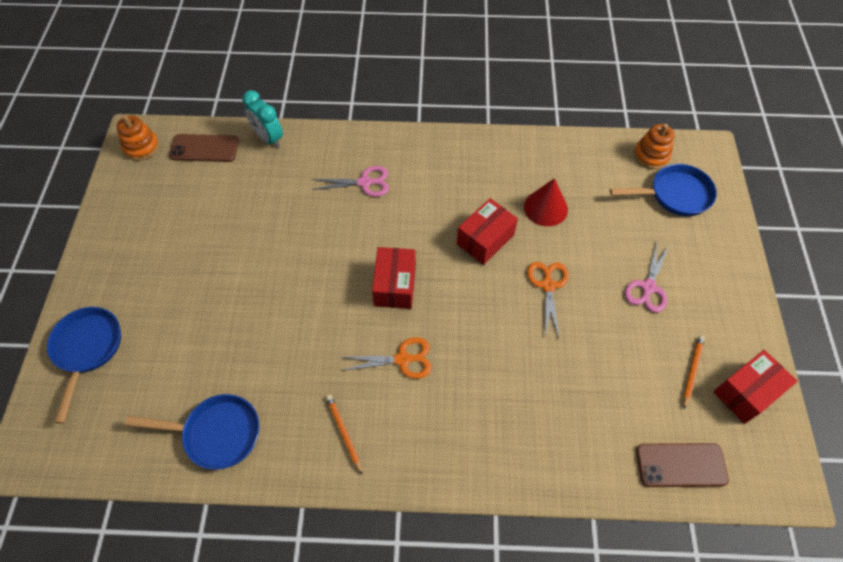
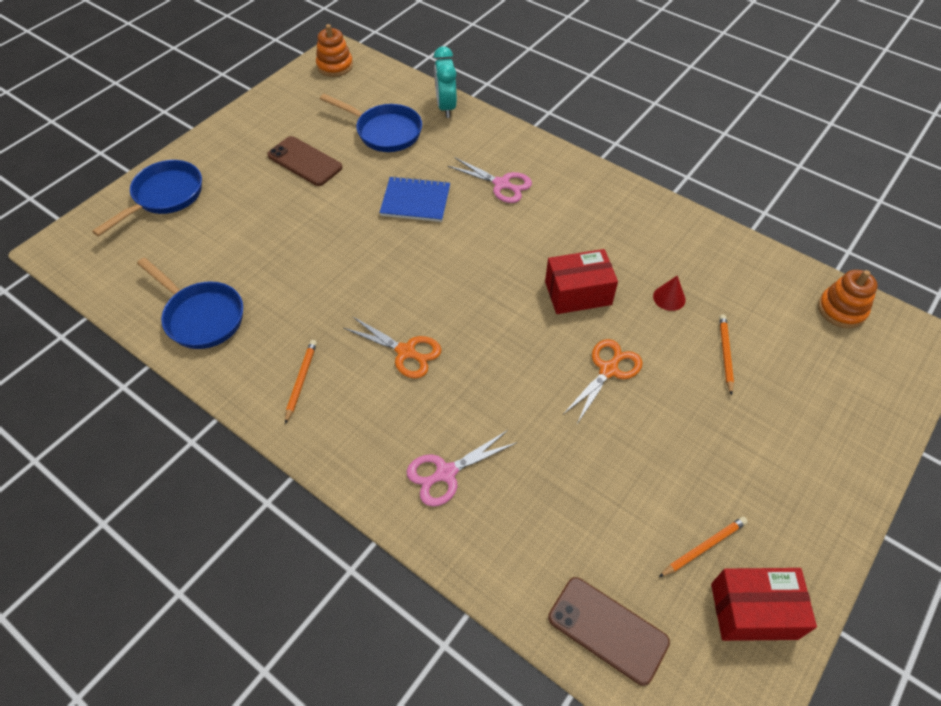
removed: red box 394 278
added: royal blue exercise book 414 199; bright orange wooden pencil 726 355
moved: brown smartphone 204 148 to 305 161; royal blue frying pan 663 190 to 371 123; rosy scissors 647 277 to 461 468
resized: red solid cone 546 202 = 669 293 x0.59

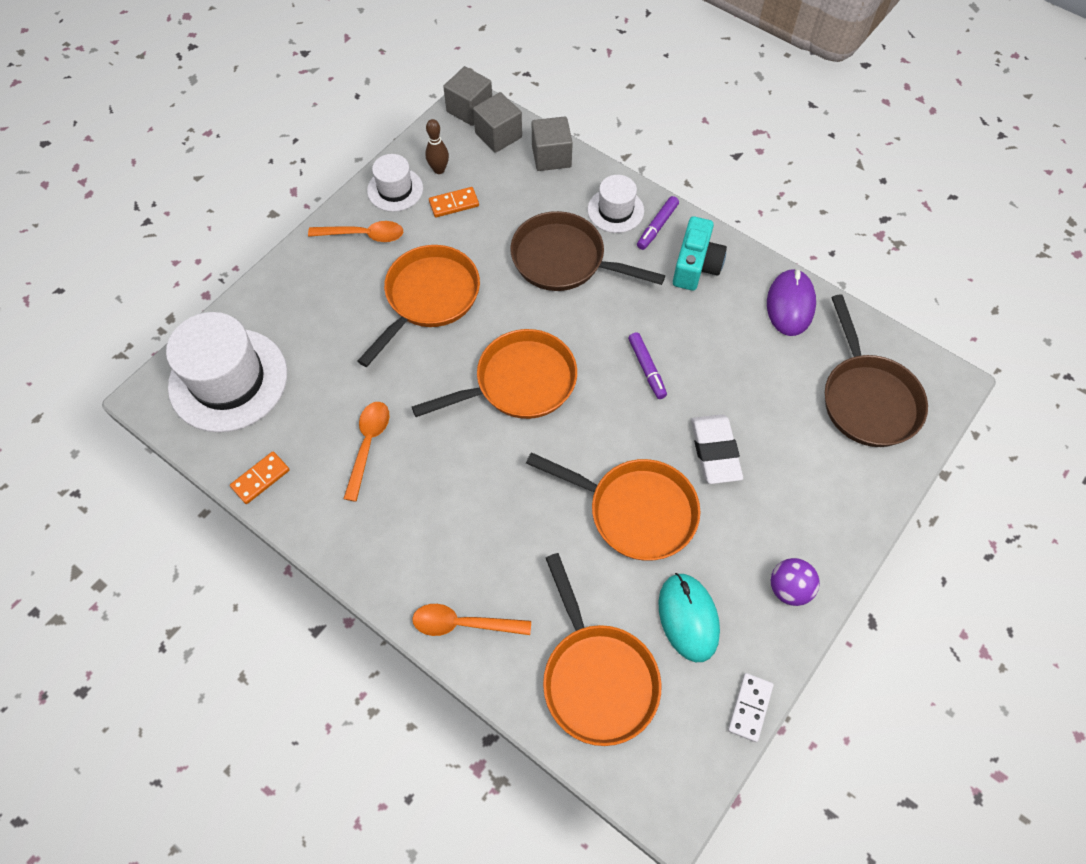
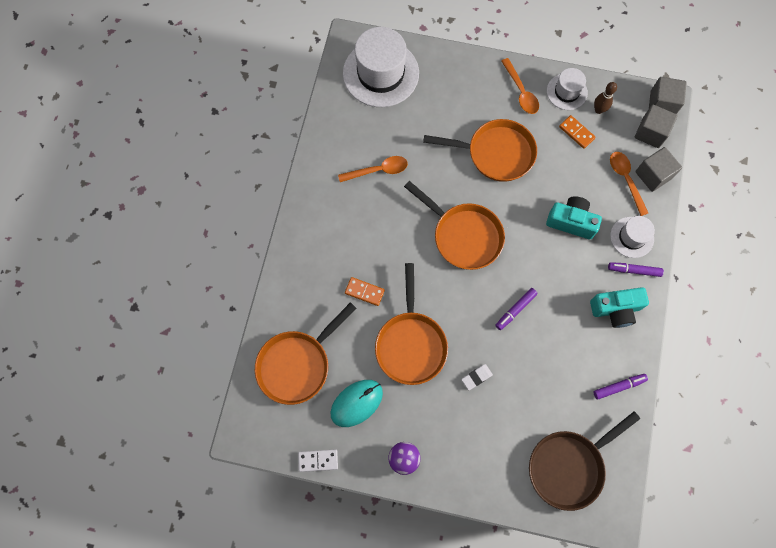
moved: bright orange domino piece 260 477 to 365 291; bright orange tablespoon 471 620 to 629 184
replaced: brown frying pan 587 251 to teal photo camera 574 217; violet PC mouse 791 302 to violet marker 620 387
resized: snow-white gum eraser 717 449 = 477 377 x0.54

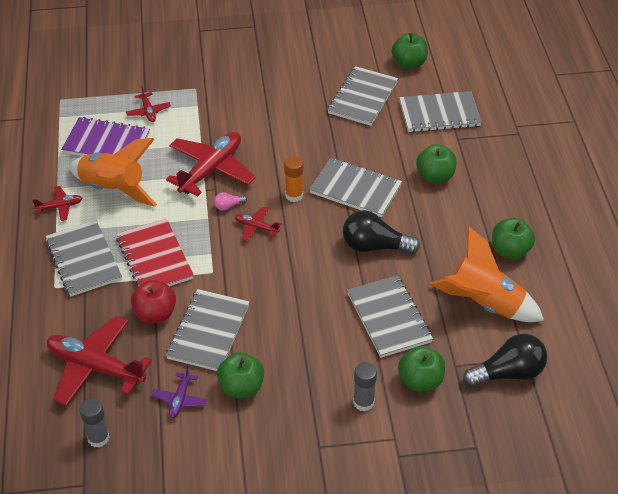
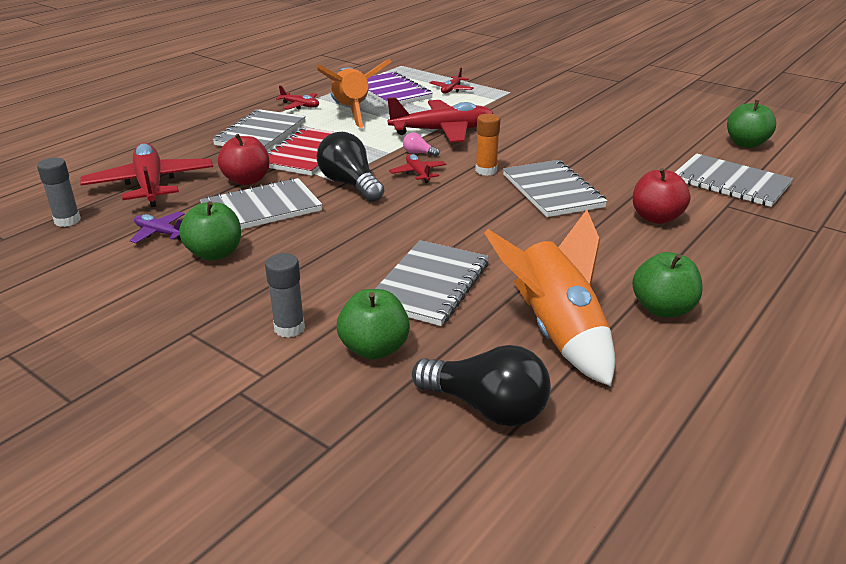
removed: gray exercise book 362 96
moved: ebony light bulb 381 232 to 350 167
recoloured: emerald apple fruit 436 163 to red apple fruit 661 196
turned: violet toy plane 180 391 = 157 227 60 degrees clockwise

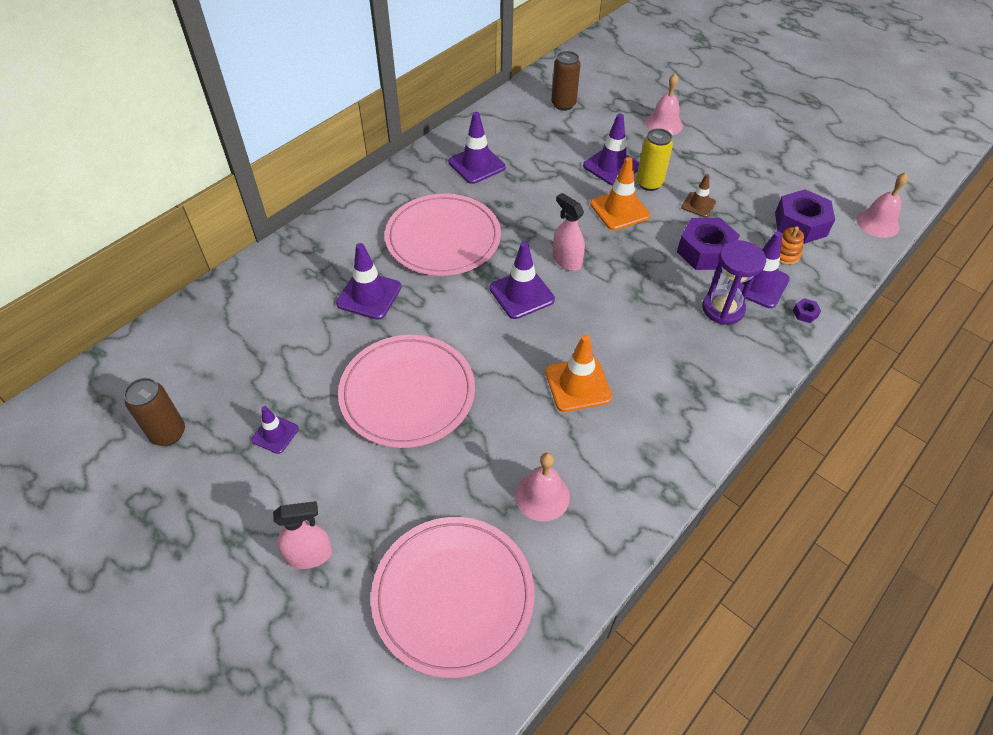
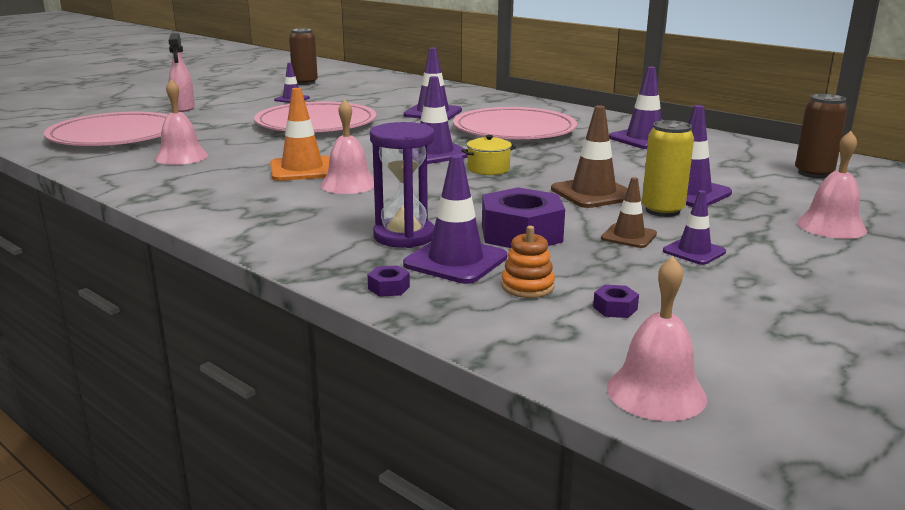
added: rosy hand bell 347 146; violet safety cone 694 227
replaced: rosy spray cleaner 569 232 to bright yellow stockpot 488 155
recoloured: bright orange safety cone 620 193 to brown safety cone 589 156
resized: violet nut 805 216 = 616 301 x0.40

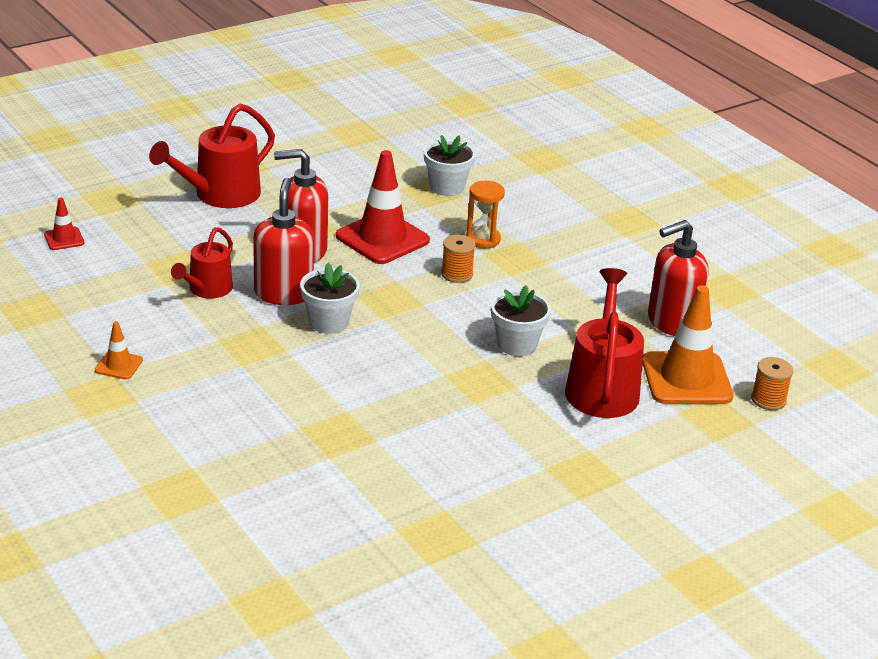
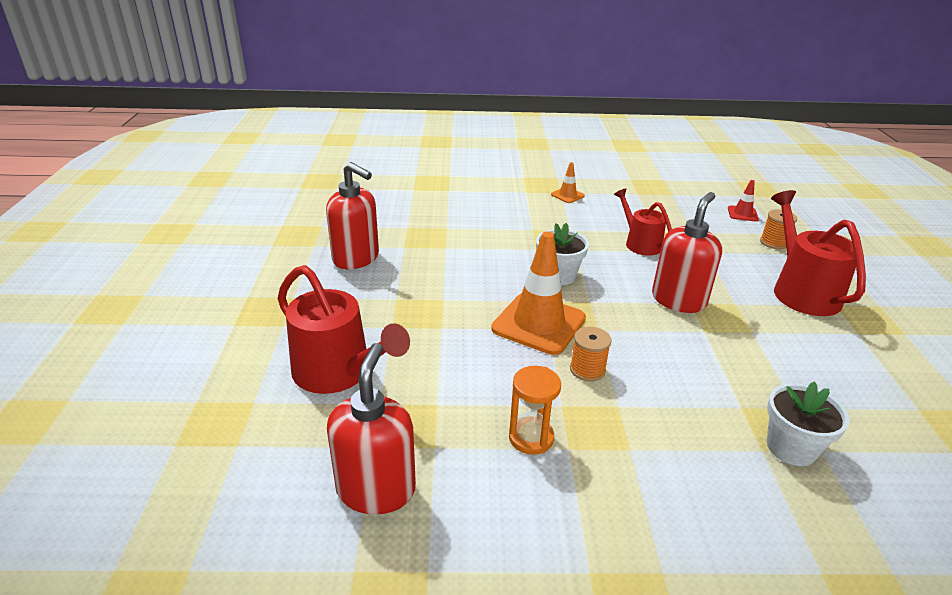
removed: red safety cone 383 207; snow-white plant pot 521 320
moved: red soap dispenser 283 241 to 352 215; bright orange sandglass 485 214 to 535 410; bright orange safety cone 687 344 to 538 293; bright orange spool 772 383 to 778 229

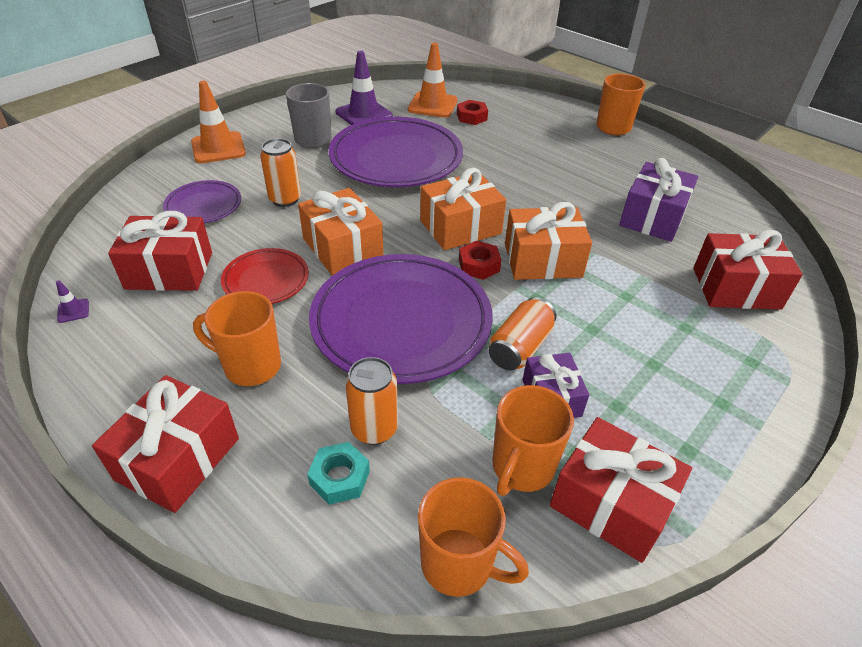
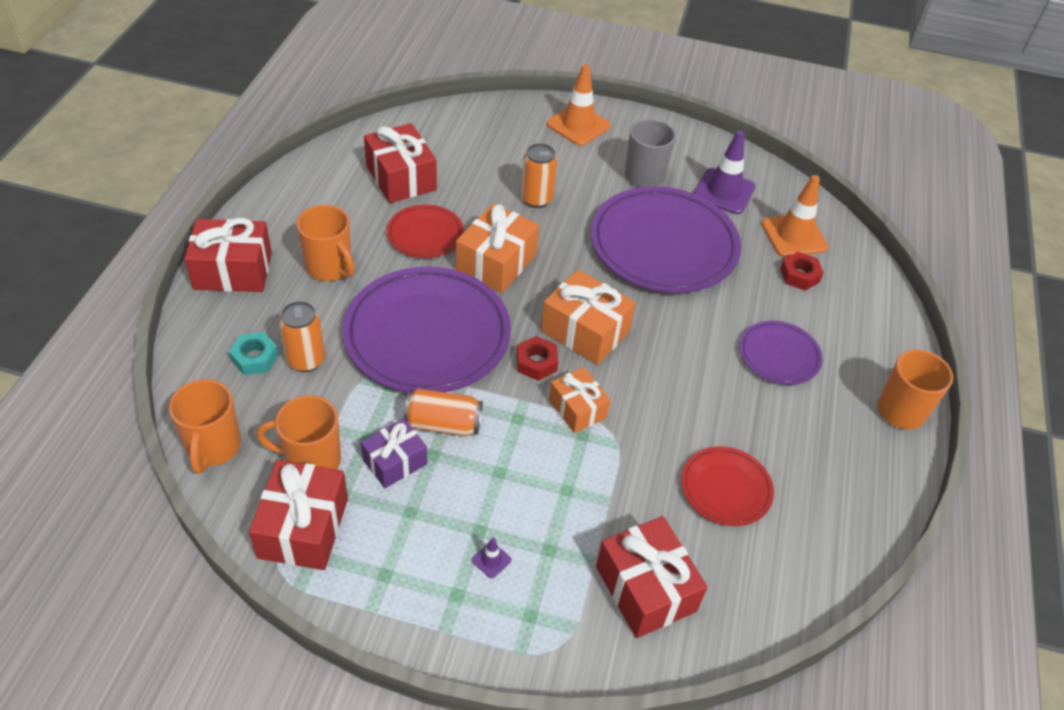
moved: violet safety cone 72 301 to 491 557; violet dinner plate 202 201 to 781 353
replaced: violet gift 658 200 to red dinner plate 727 486
turned: bright orange coffee mug 237 338 = 326 243 150 degrees clockwise
resized: bright orange gift 548 241 = 580 400 x0.64

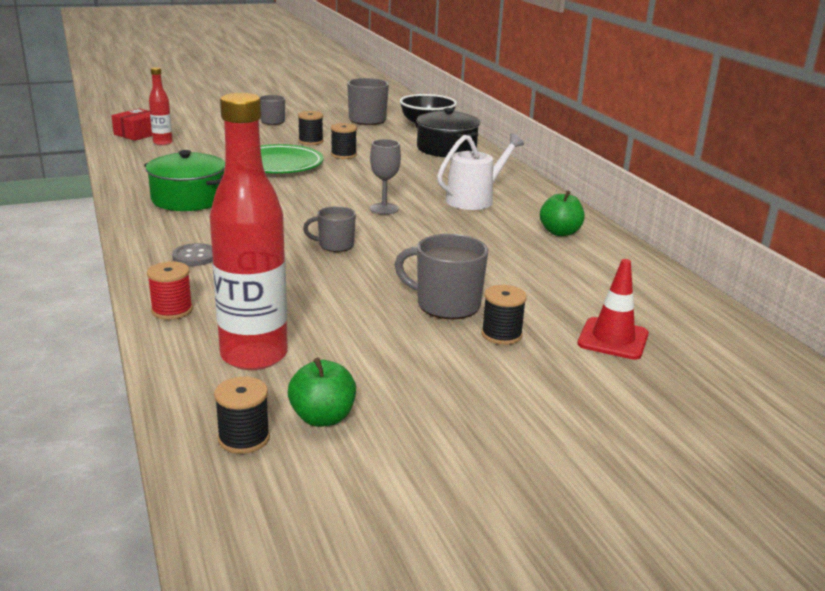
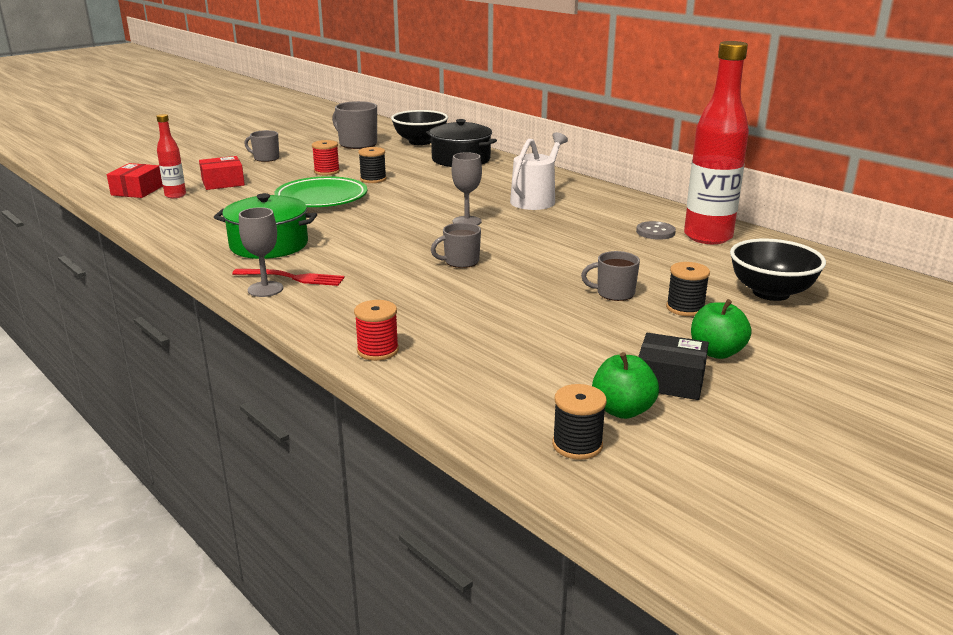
added: red box 222 173; red table fork 288 277; gray goblet 261 252; ebony box 673 366
moved: gray sewing button 192 254 to 656 230; red flask 249 231 to 716 142; emerald apple fruit 562 213 to 721 329
replaced: red safety cone 613 309 to ebony bowl 778 270
recoloured: ebony spool 310 128 to red spool 326 157
resized: gray coffee mug 441 276 = 610 276 x0.62

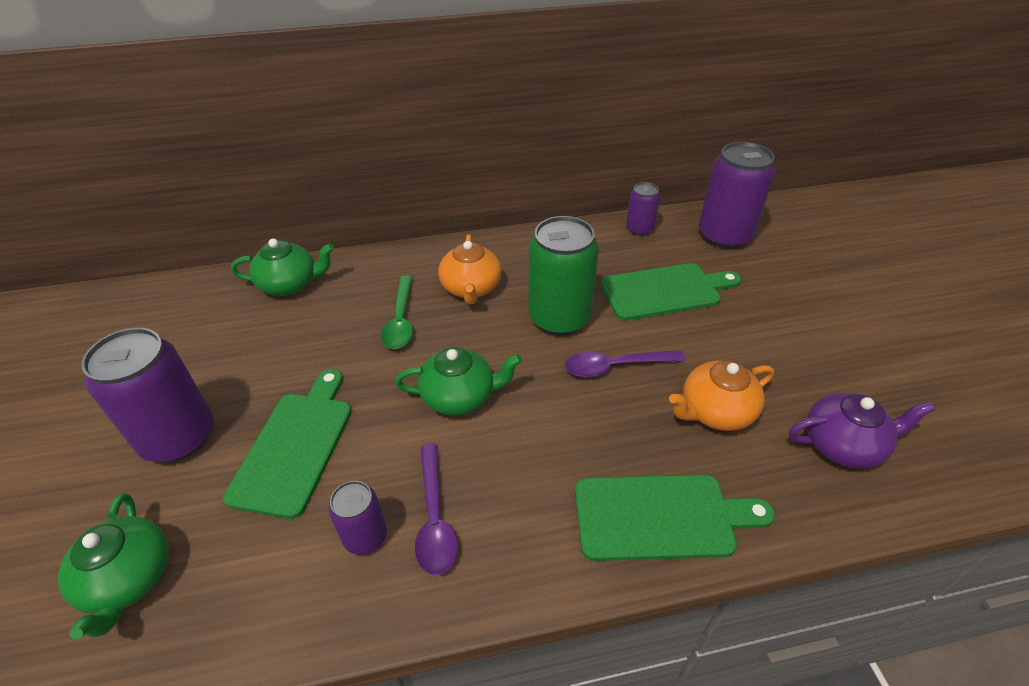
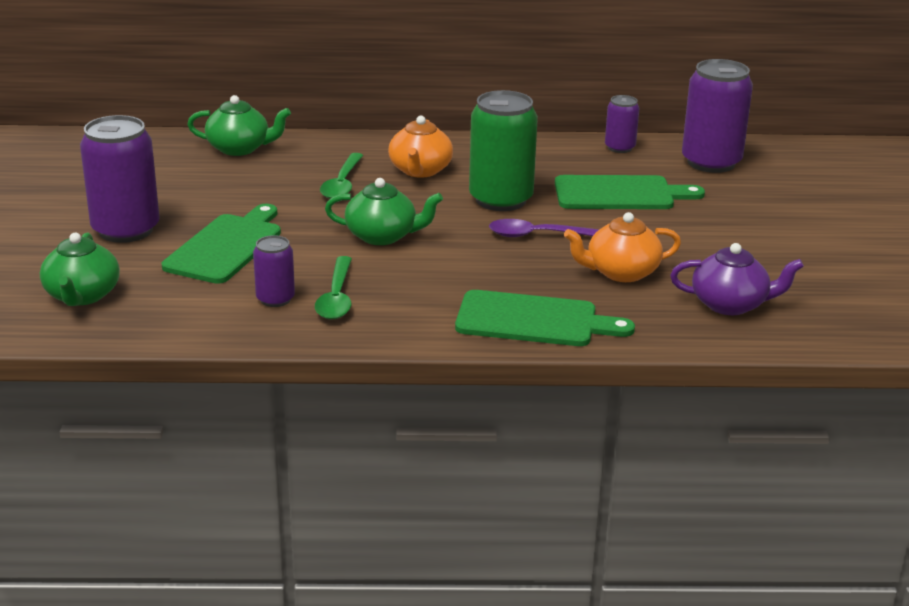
recoloured: violet tablespoon 436 509 to emerald tablespoon 333 287

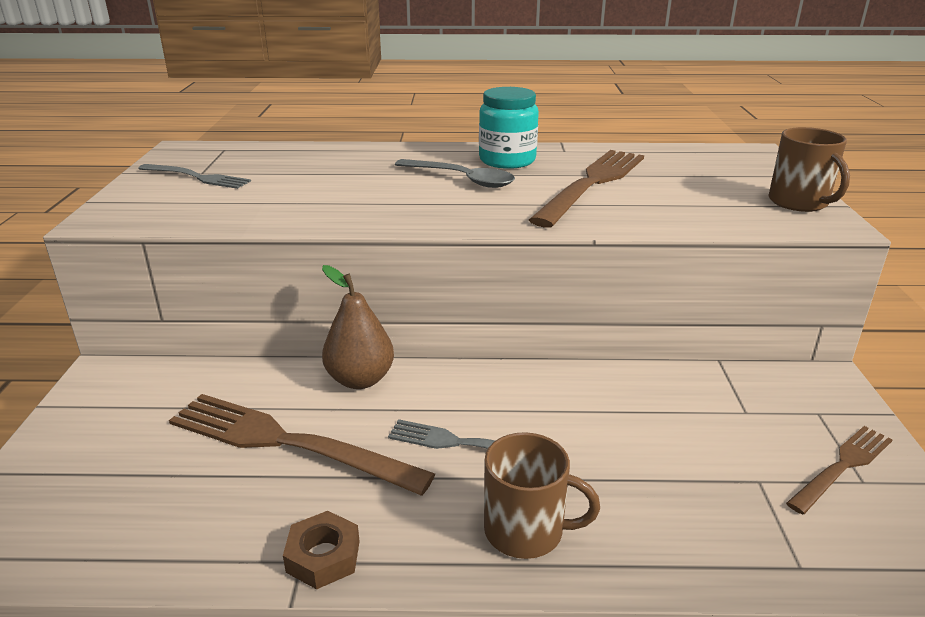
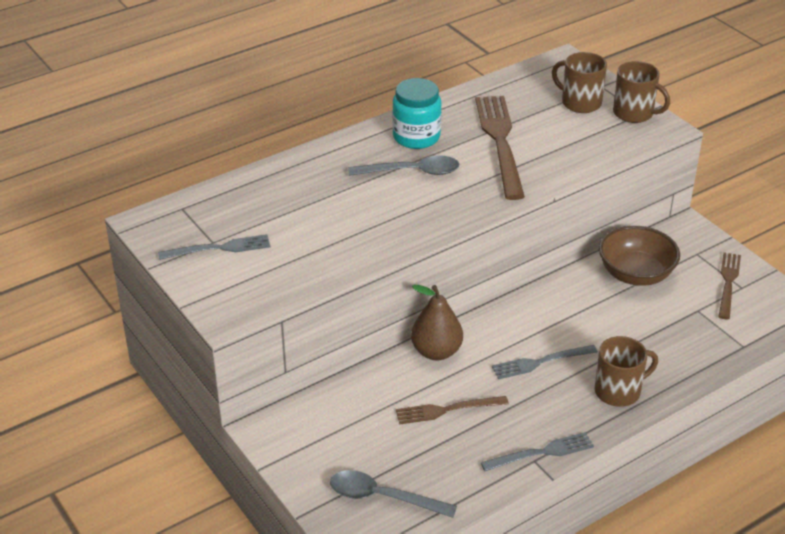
added: gray tablespoon 393 494; brown coffee mug 579 82; brown bowl 639 256
replaced: brown nut 321 550 to gray table fork 537 451
resized: brown table fork 302 445 = 452 410 x0.57

